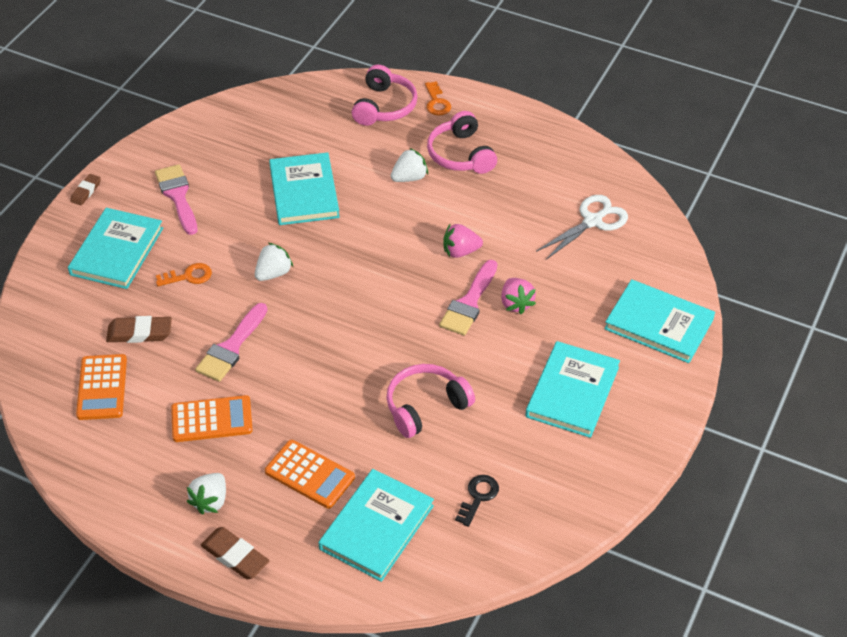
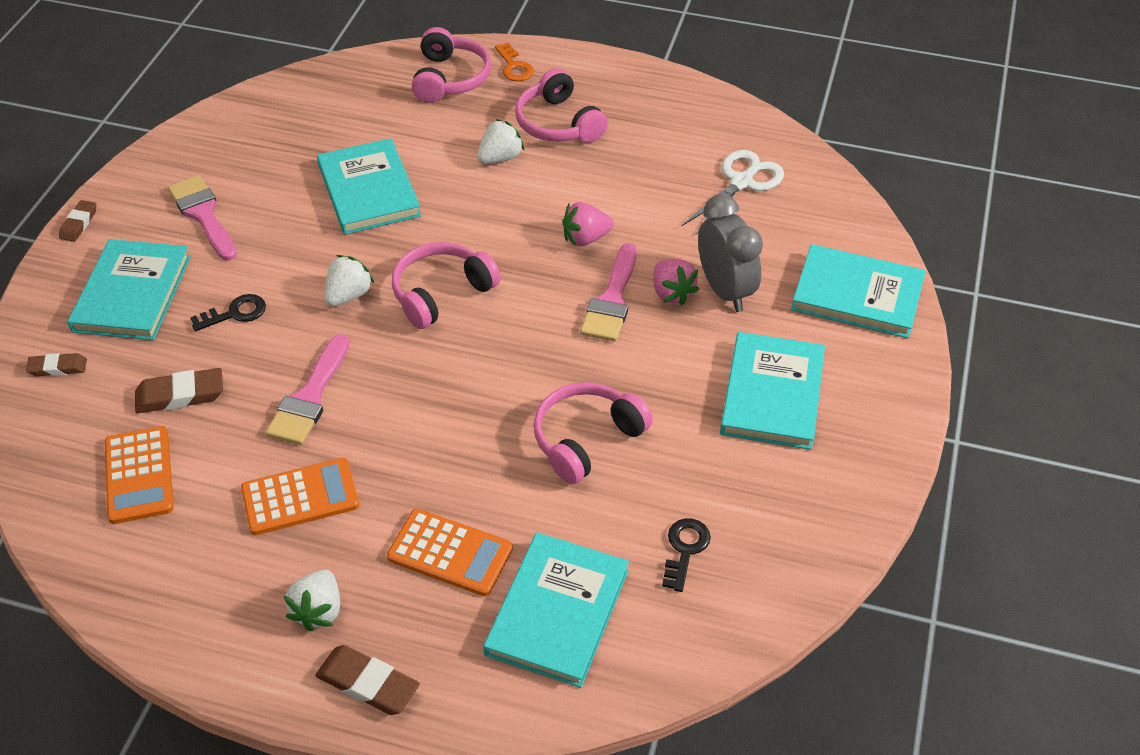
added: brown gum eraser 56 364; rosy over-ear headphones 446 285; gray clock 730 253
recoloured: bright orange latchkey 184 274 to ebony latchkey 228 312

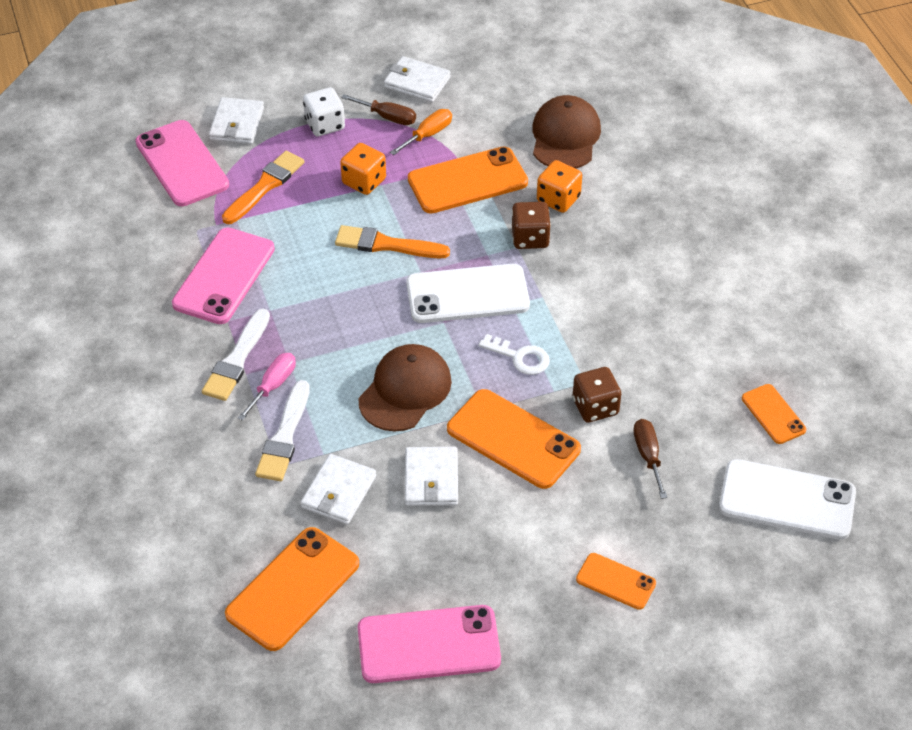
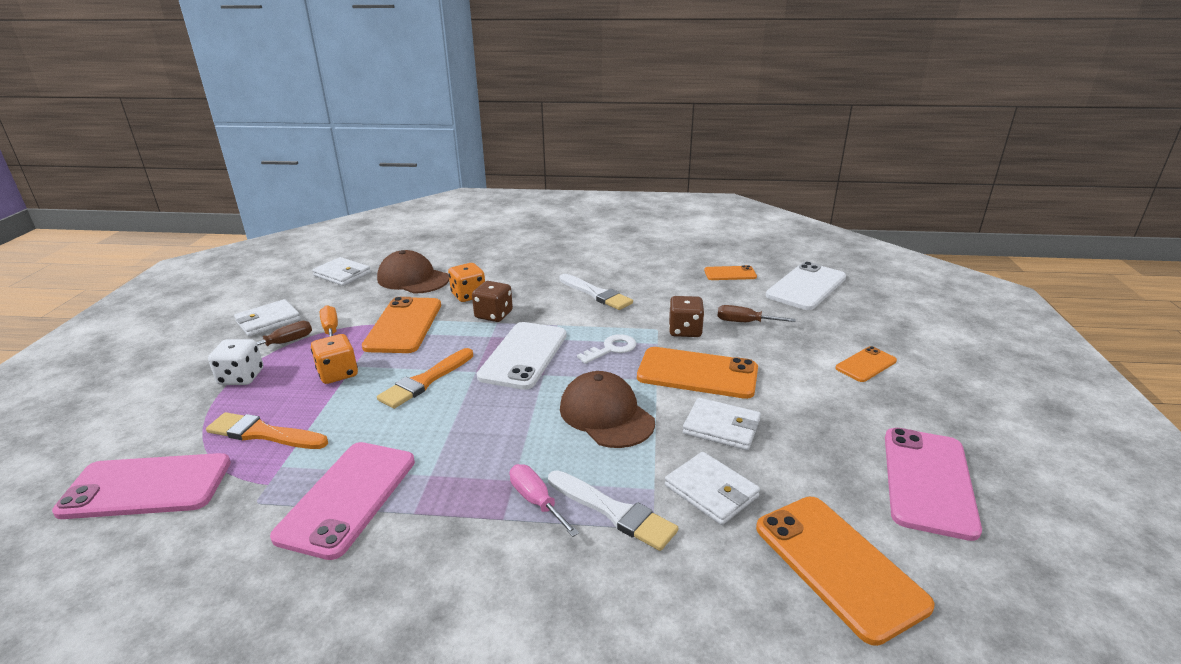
moved: snow-white paintbrush 236 355 to 596 292; snow-white billfold 236 120 to 341 271
turned: rosy smartphone 223 276 = 342 501 60 degrees clockwise; bright orange paintbrush 263 187 = 267 430 45 degrees counterclockwise; bright orange smartphone 514 439 = 697 373 45 degrees clockwise

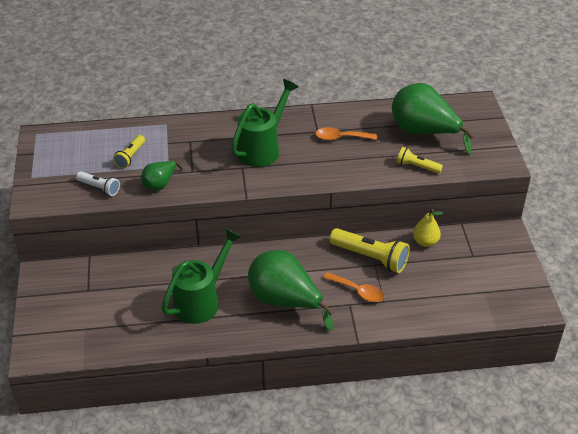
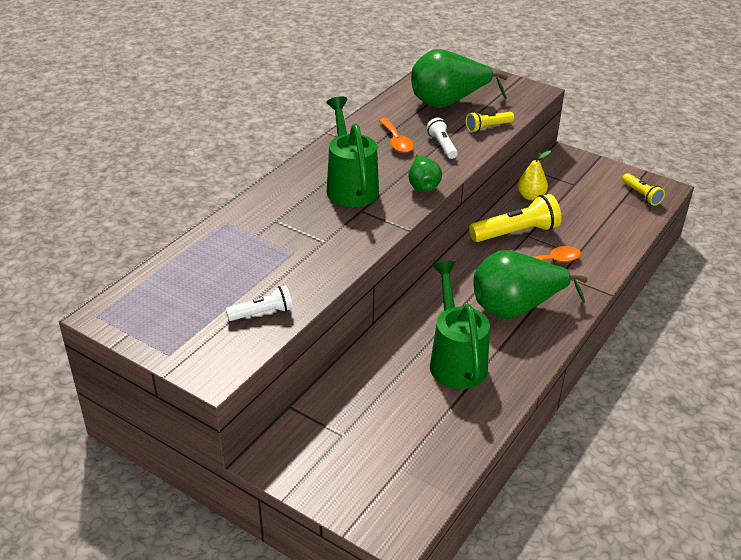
added: snow-white flashlight 442 138
moved: bright yellow flashlight 129 152 to 643 189; emerald pear 162 175 to 425 173
turned: bright orange tablespoon 346 133 = 396 135 60 degrees counterclockwise

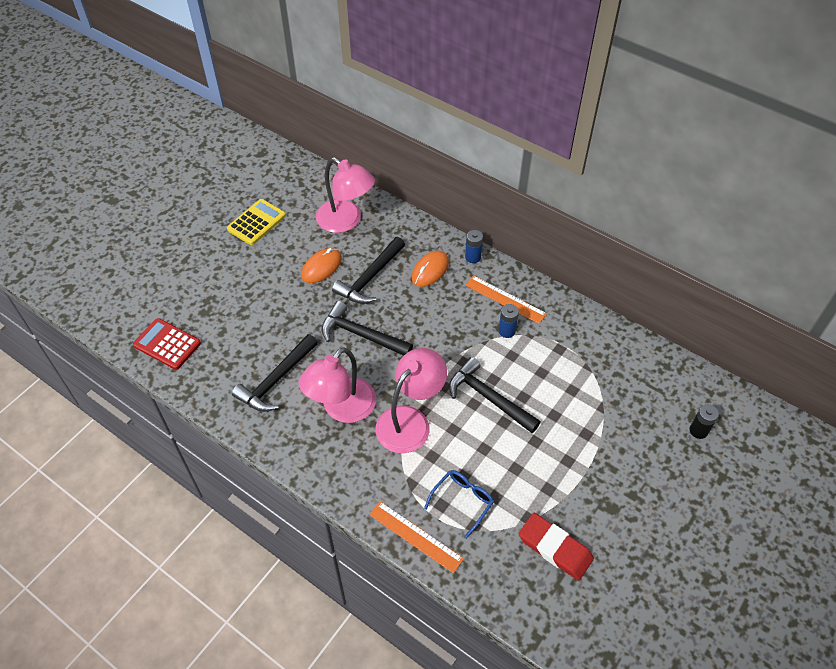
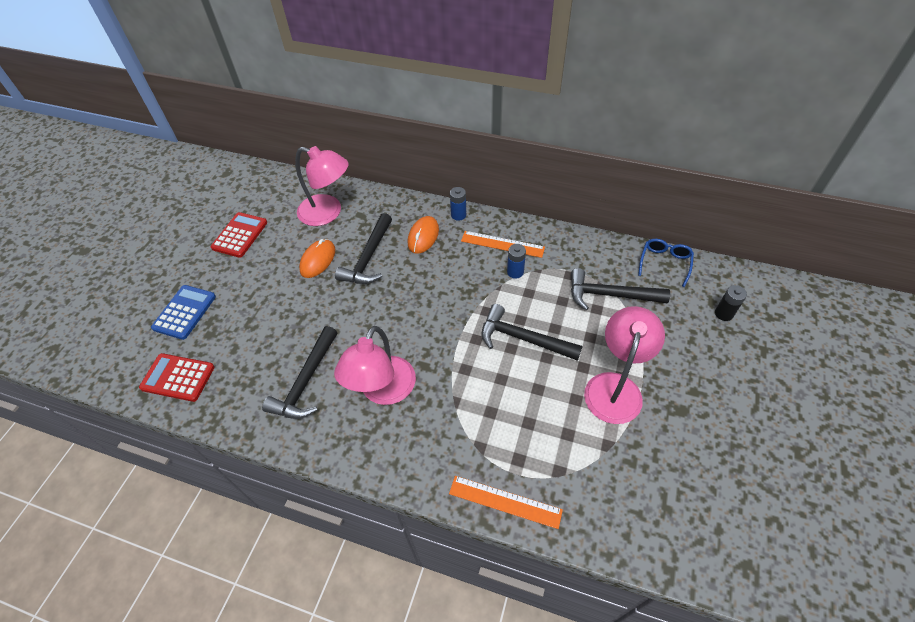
removed: red gum eraser 556 547
added: royal blue calculator 183 312
moved: ebony claw hammer 367 328 to 620 289; rosy lamp 411 400 to 624 365; royal blue eyeglasses 459 504 to 666 263
recoloured: bright yellow calculator 256 222 to red calculator 239 235

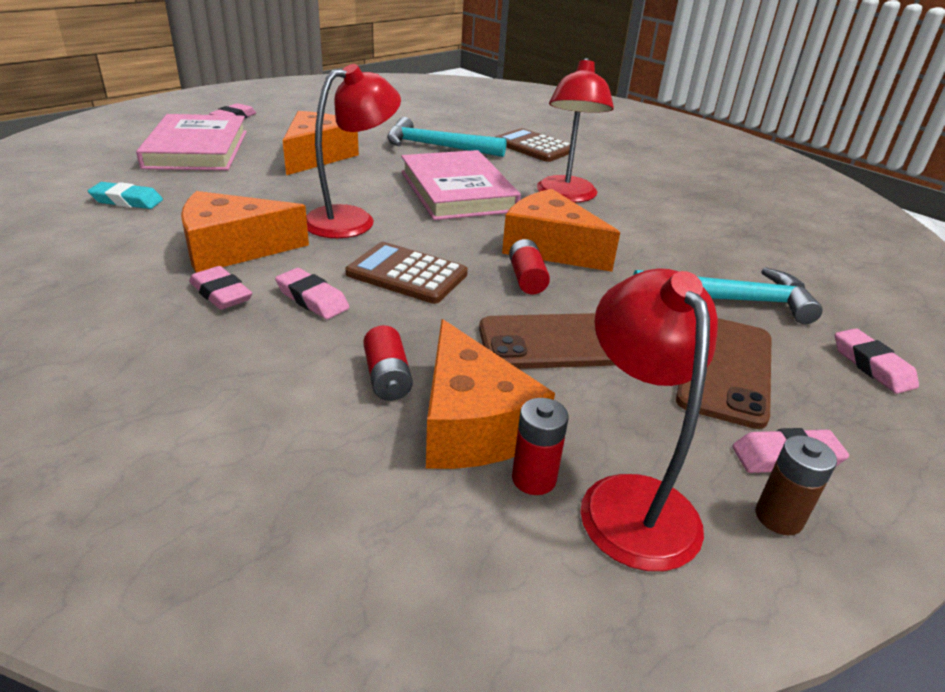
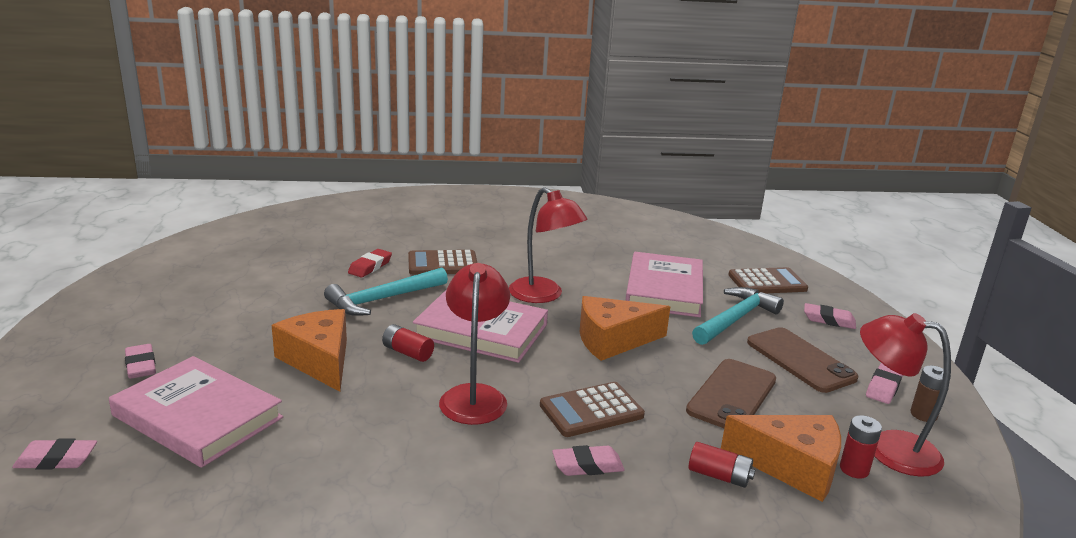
removed: teal gum eraser 125 195; bright orange cheese 245 232
added: red gum eraser 370 263; rosy book 664 284; brown calculator 768 280
moved: rosy gum eraser 220 288 to 54 453; red battery 529 266 to 408 343

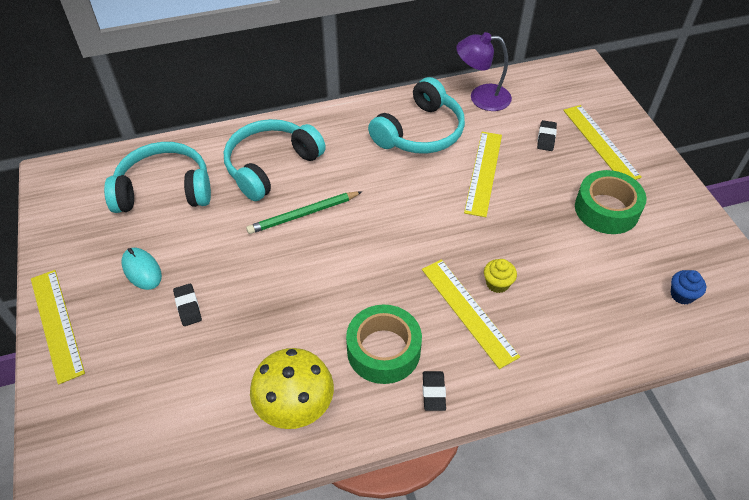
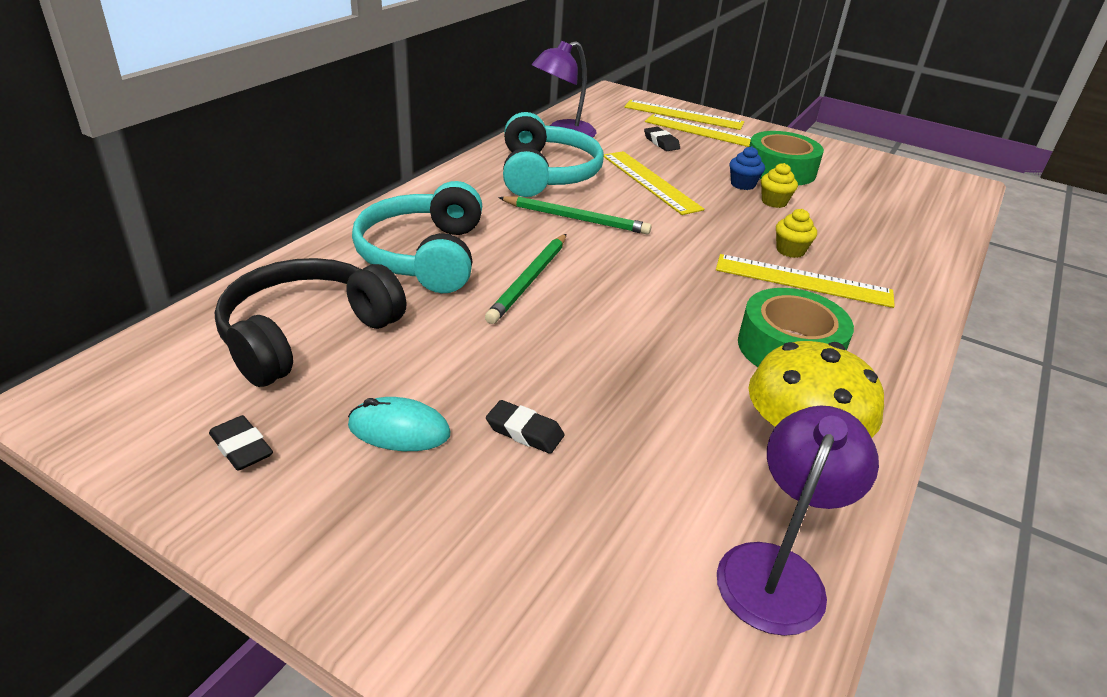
added: emerald wooden pencil 574 215; violet lamp 798 521; bright yellow cupcake 779 185
moved: bright yellow straightedge 58 327 to 684 115; ebony gum eraser 434 391 to 241 443; royal blue cupcake 688 287 to 747 168
recoloured: teal over-ear headphones 157 177 to ebony over-ear headphones 310 322

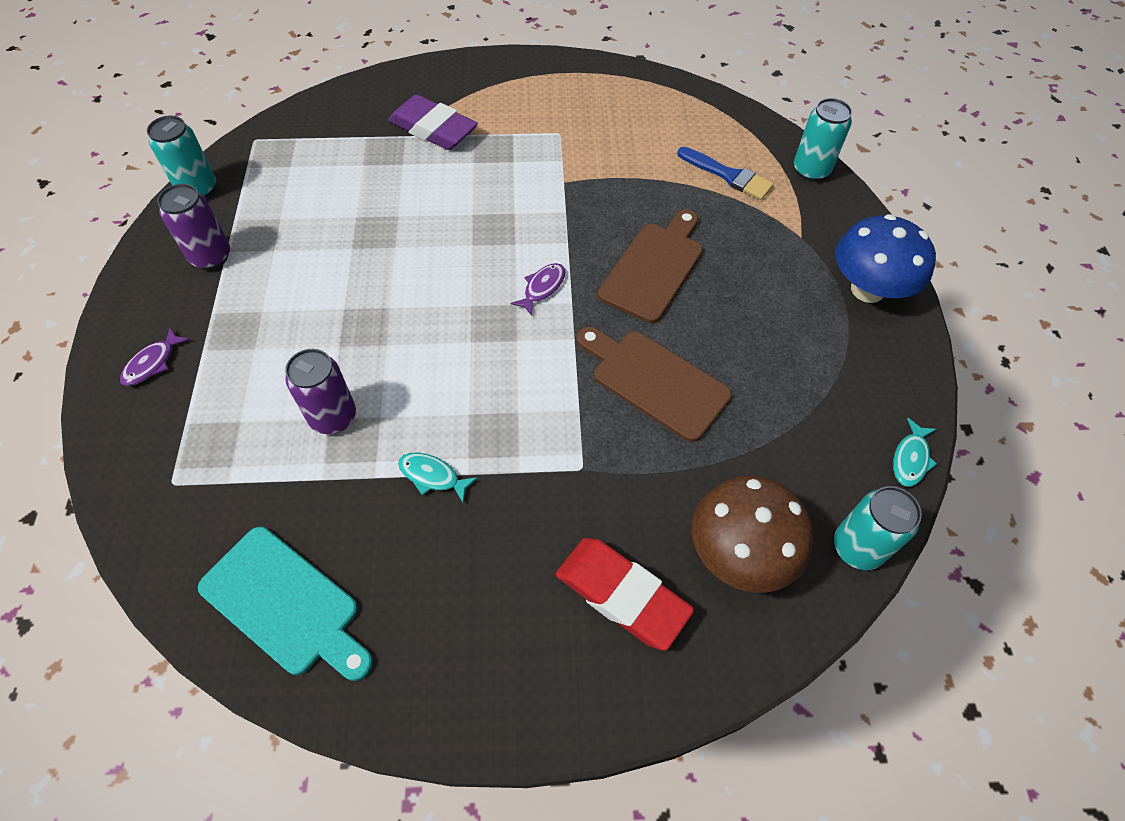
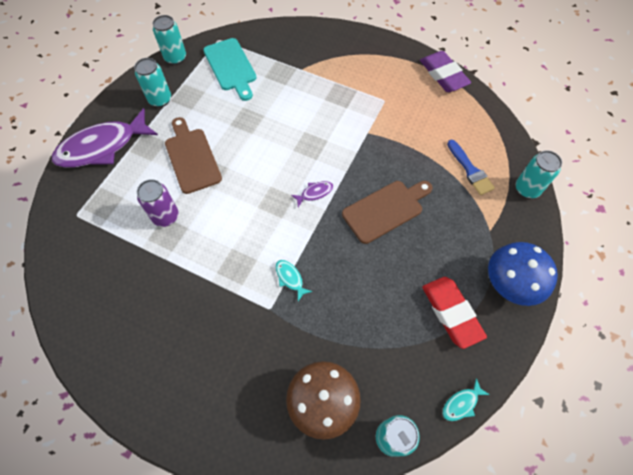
moved: teal chopping board 285 604 to 229 69; violet gum eraser 433 122 to 445 71; teal fish figure 438 477 to 293 280; red gum eraser 625 594 to 454 313; brown chopping board 654 384 to 193 155
recoloured: violet can 193 227 to teal can 152 82
resized: violet fish figure 155 356 = 105 138 x2.48

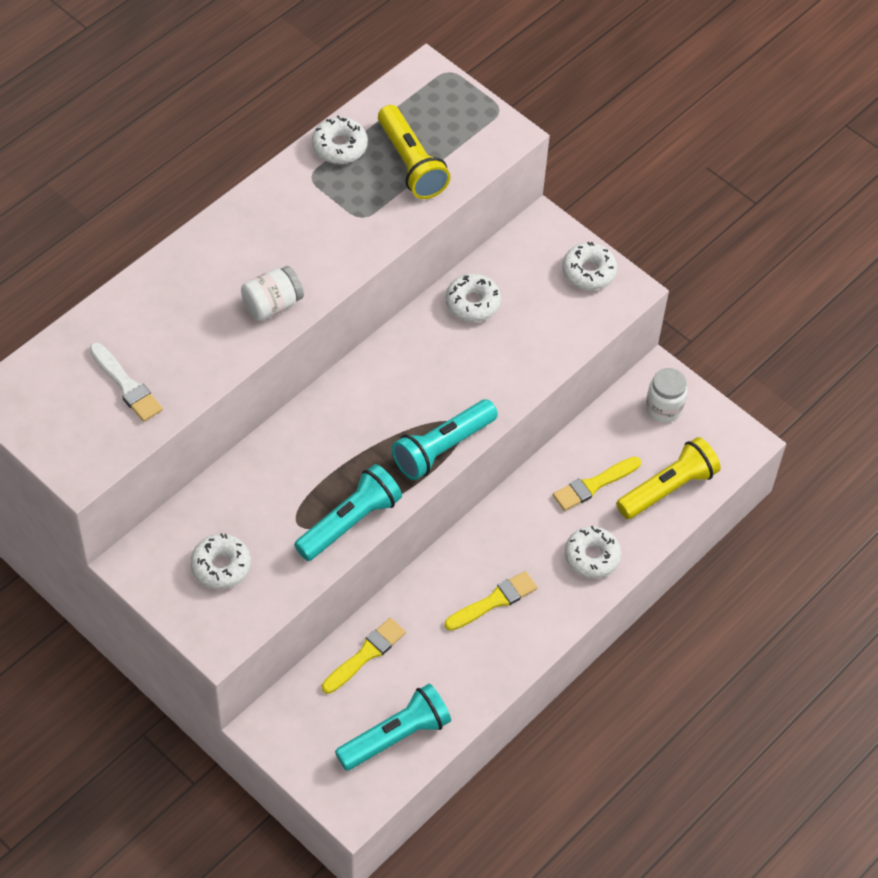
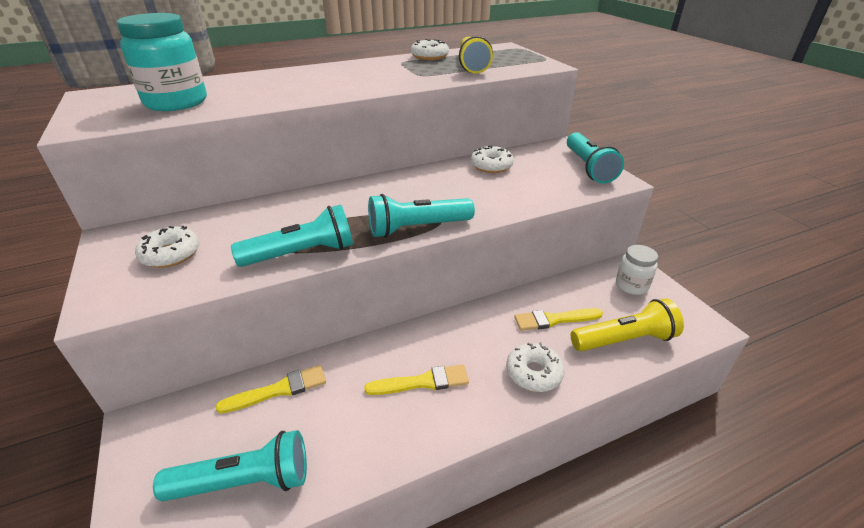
removed: snow-white jam jar 272 293
replaced: snow-white paintbrush 126 382 to teal jam jar 162 62; snow-white glazed donut 589 266 to teal flashlight 595 158

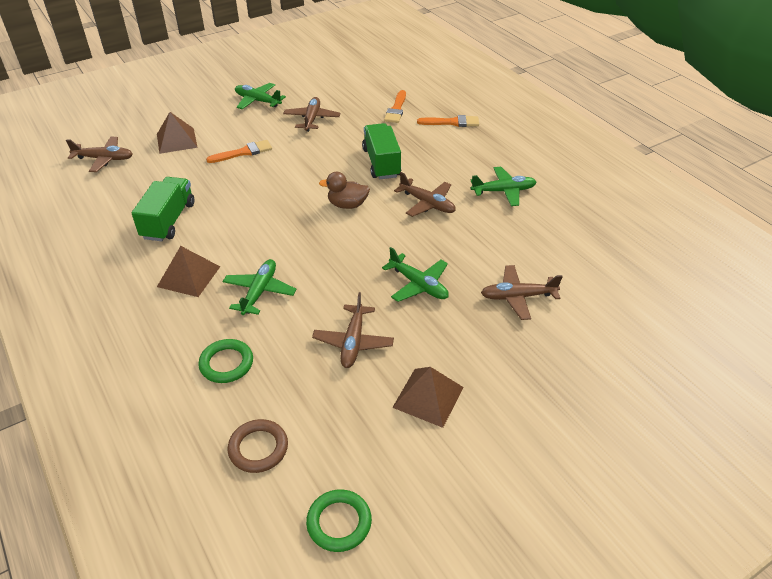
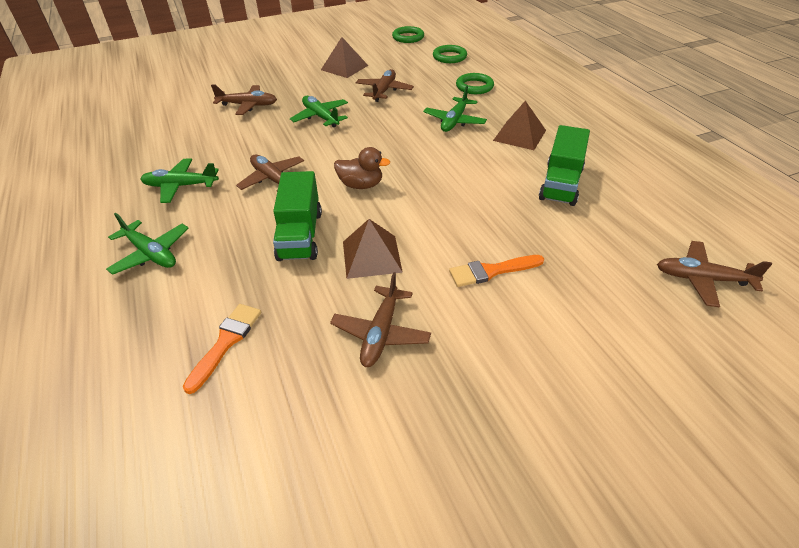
removed: bright orange paintbrush 448 121
moved: brown pyramid 177 133 to 373 249; emerald toy plane 260 96 to 147 244
recoloured: brown ring 258 446 to emerald ring 450 54

